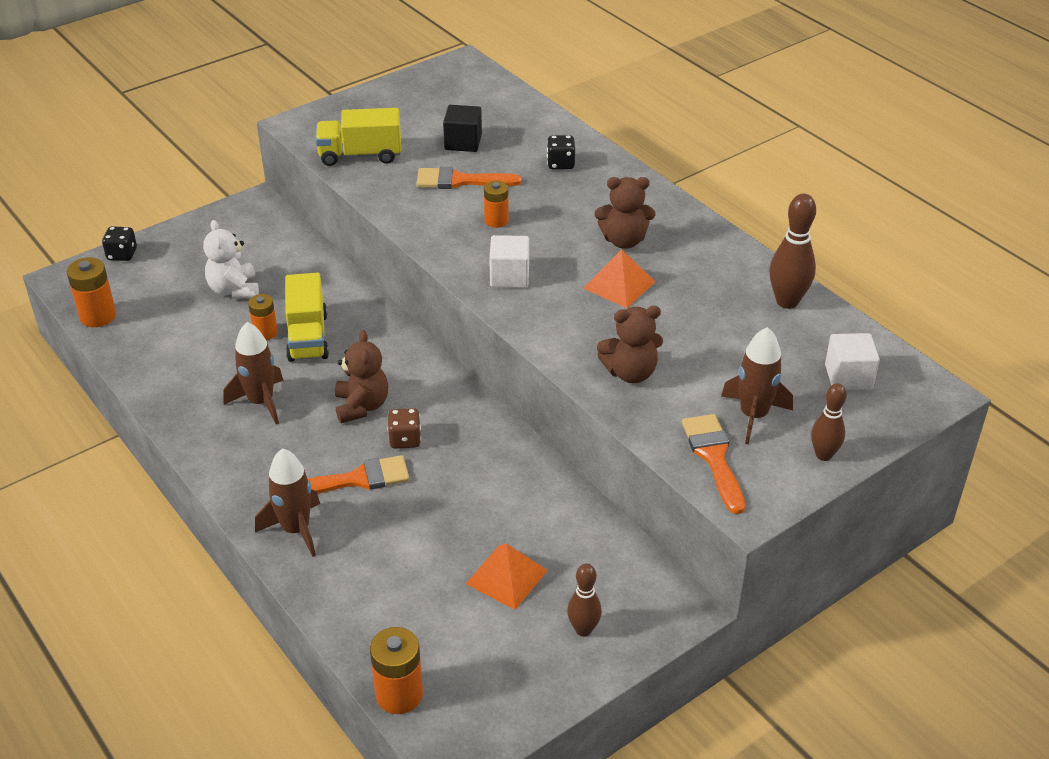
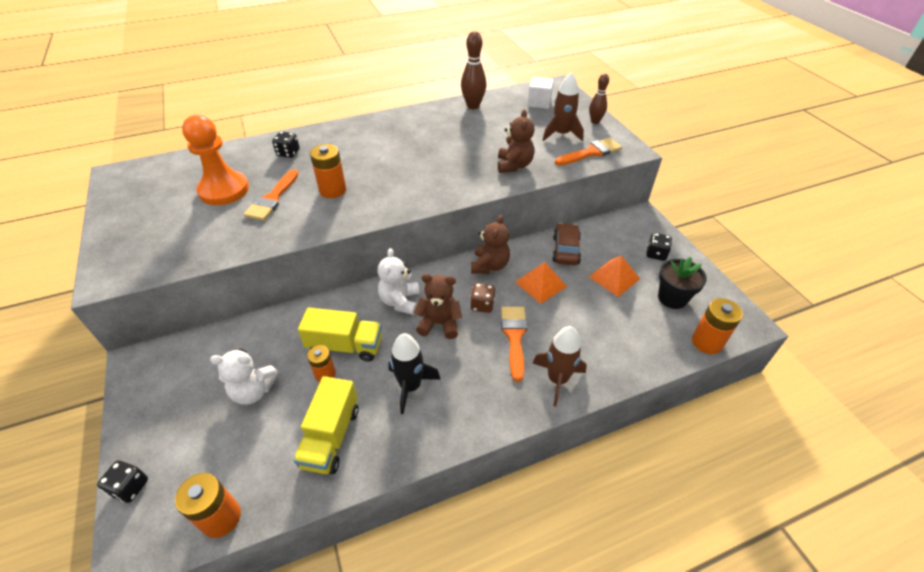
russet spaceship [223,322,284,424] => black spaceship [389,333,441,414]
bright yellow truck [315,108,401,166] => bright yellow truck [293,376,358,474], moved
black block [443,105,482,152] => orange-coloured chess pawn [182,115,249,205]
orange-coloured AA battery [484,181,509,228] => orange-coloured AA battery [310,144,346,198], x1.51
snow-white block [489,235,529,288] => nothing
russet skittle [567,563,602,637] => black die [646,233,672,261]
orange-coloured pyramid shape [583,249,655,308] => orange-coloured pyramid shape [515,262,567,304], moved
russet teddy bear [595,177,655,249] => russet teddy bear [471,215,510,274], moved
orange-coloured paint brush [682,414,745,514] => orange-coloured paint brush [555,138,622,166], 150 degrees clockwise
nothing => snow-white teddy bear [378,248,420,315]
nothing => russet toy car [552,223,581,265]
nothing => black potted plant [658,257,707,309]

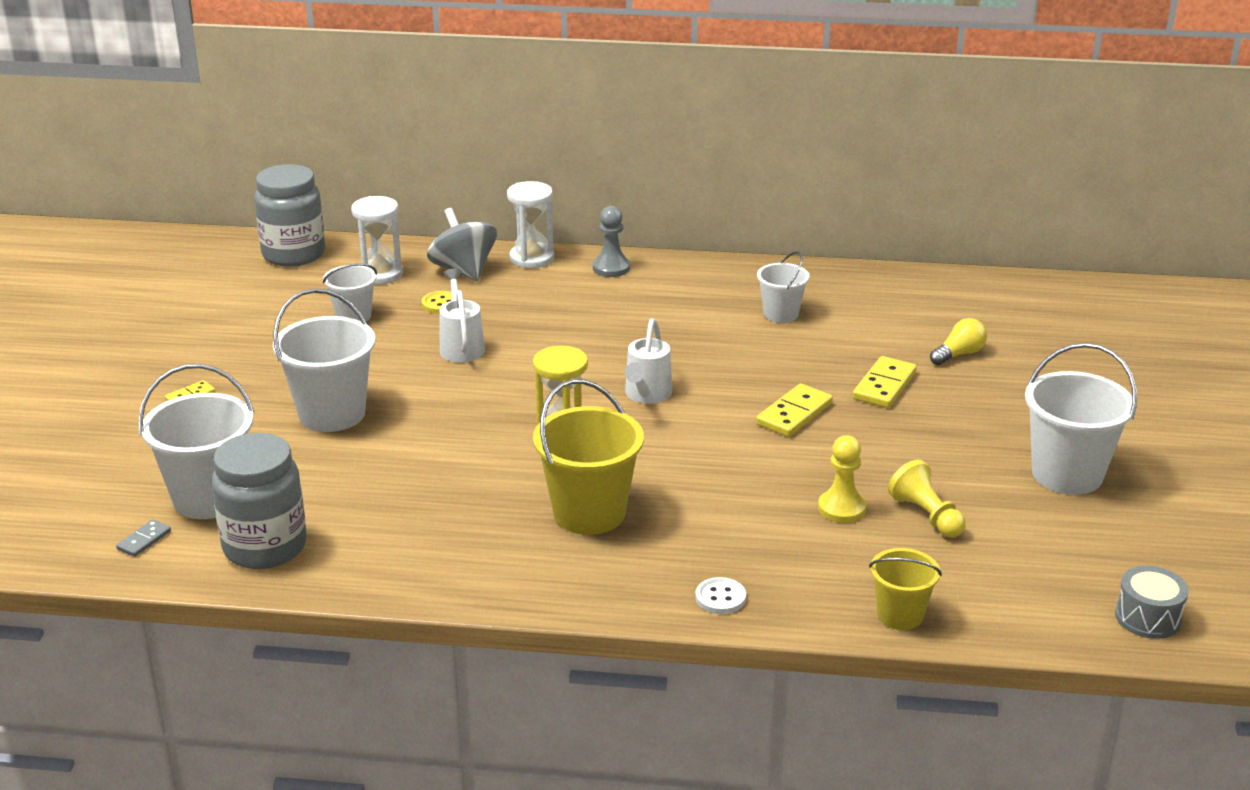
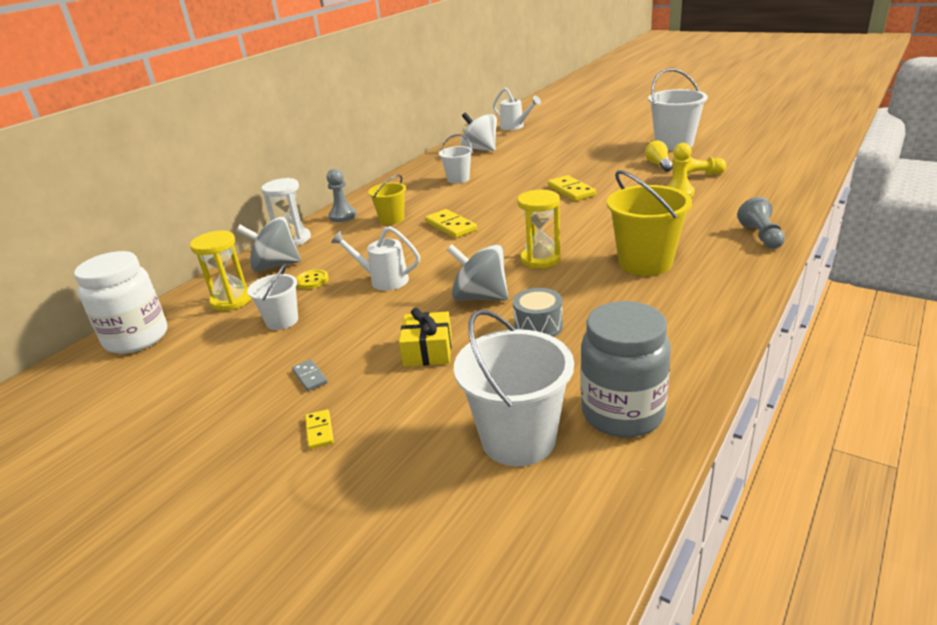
ash-grey domino piece [116,519,171,557] => ash-grey domino piece [292,359,328,391], moved
ash-grey jam jar [254,164,325,267] => snow-white jam jar [74,251,167,354]
snow-white sand bucket [273,288,376,432] => bright yellow present [399,308,452,367]
snow-white hourglass [351,196,403,285] => bright yellow hourglass [190,230,251,311]
snow-white watering can [625,318,672,404] => snow-white watering can [493,88,541,130], moved
snow-white button [695,577,746,614] => ash-grey chess pawn [737,197,785,249]
bright yellow domino piece [852,356,917,408] => bright yellow domino piece [425,209,477,238], moved
bright yellow sand bucket [869,548,942,630] => bright yellow sand bucket [368,175,406,225], moved
bright yellow light bulb [930,318,987,365] => bright yellow light bulb [645,141,673,172], moved
ash-grey snare drum [1115,566,1189,639] => ash-grey snare drum [513,288,563,337], moved
nothing => ash-grey spinning top [447,244,508,301]
nothing => snow-white spinning top [460,112,497,151]

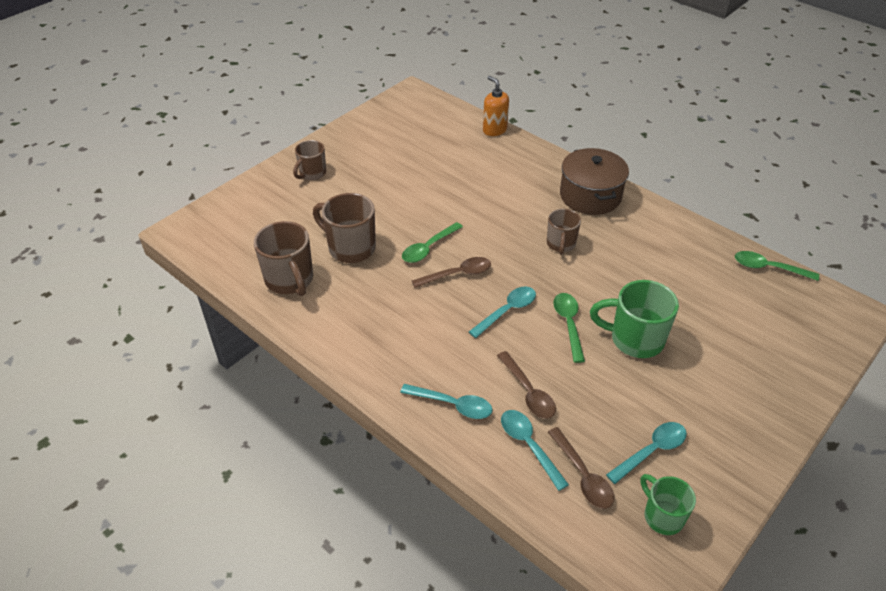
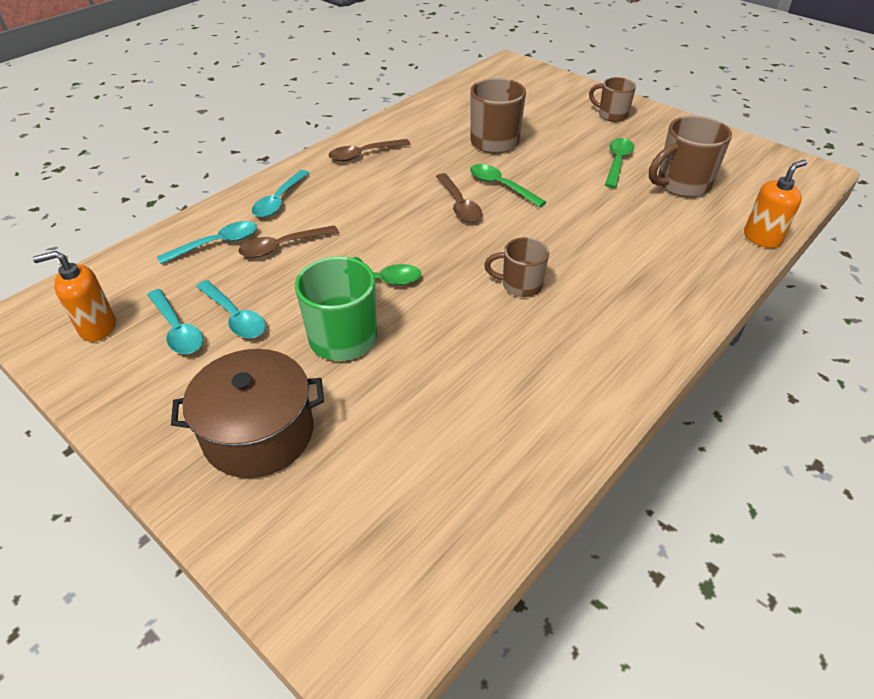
russet mug [254,221,313,296] => russet mug [649,116,732,197], moved
turquoise tablespoon [469,287,536,338] => turquoise tablespoon [196,280,266,338], moved
russet tablespoon [548,427,614,509] => russet tablespoon [329,139,410,162], moved
russet cooking pot [560,148,629,215] => russet cooking pot [171,349,324,478], moved
leaf-green mug [640,474,696,535] => orange-coloured pump bottle [33,251,116,342]
leaf-green tablespoon [735,251,819,281] => leaf-green tablespoon [605,138,634,188], moved

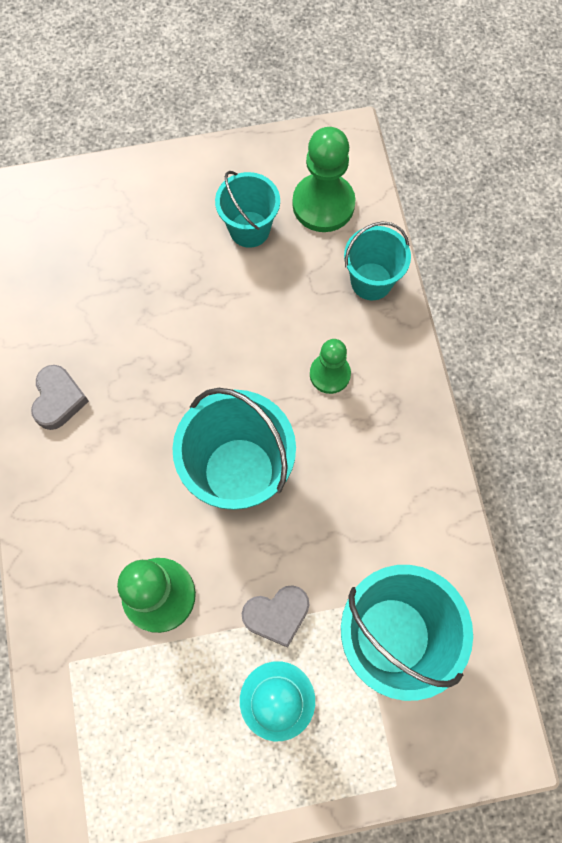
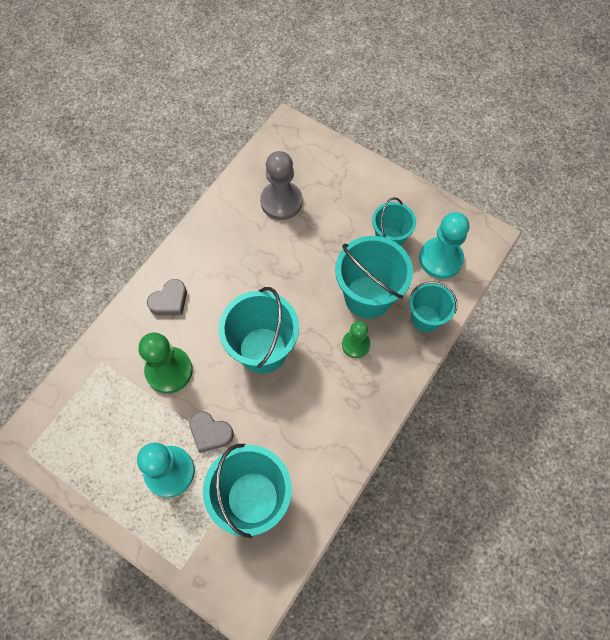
ash-grey love heart [31,365,89,430] => ash-grey love heart [147,279,187,316], moved
leaf-green chess pawn [292,127,355,232] => turquoise chess pawn [419,212,469,279]
nothing => ash-grey chess pawn [260,151,302,220]
nothing => turquoise sand bucket [335,236,413,319]

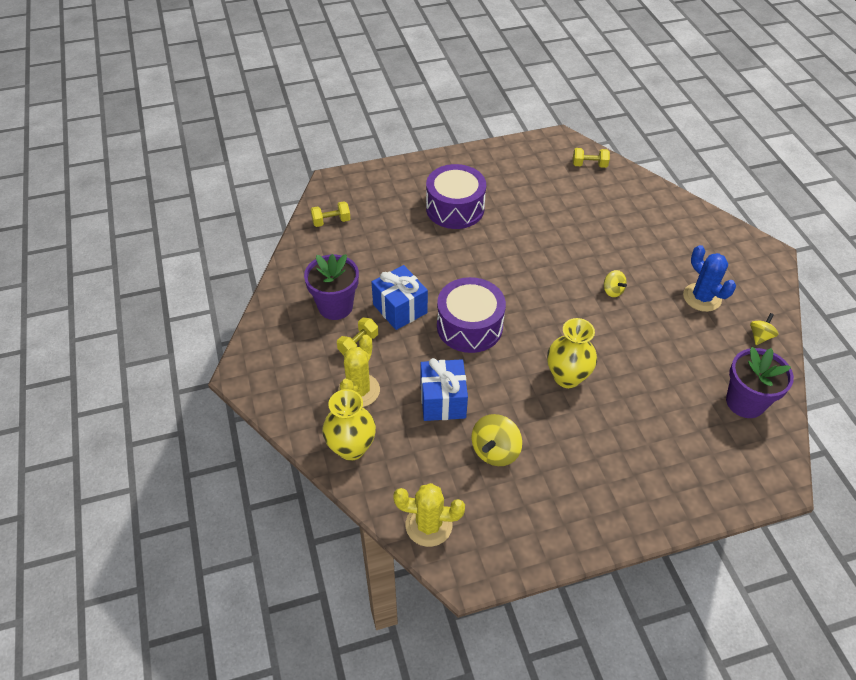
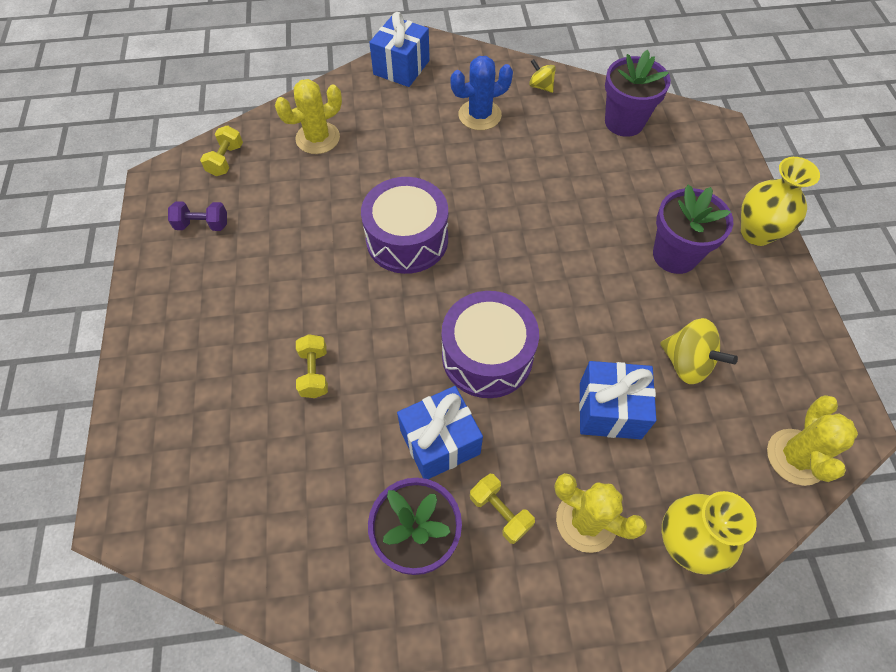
bright yellow free weight [310,201,350,227] => bright yellow free weight [296,334,328,398], moved
royal purple snare drum [426,164,486,229] => royal purple snare drum [361,177,448,274], moved
bright yellow tall vase [547,318,597,388] => bright yellow tall vase [741,157,820,246], moved
bright yellow spinning top [604,270,627,297] => nothing
nothing => royal purple free weight [168,201,227,231]
nothing => bright yellow saguaro cactus [275,79,342,154]
nothing => cobalt present [369,12,430,87]
nothing => royal purple potted plant [653,185,733,274]

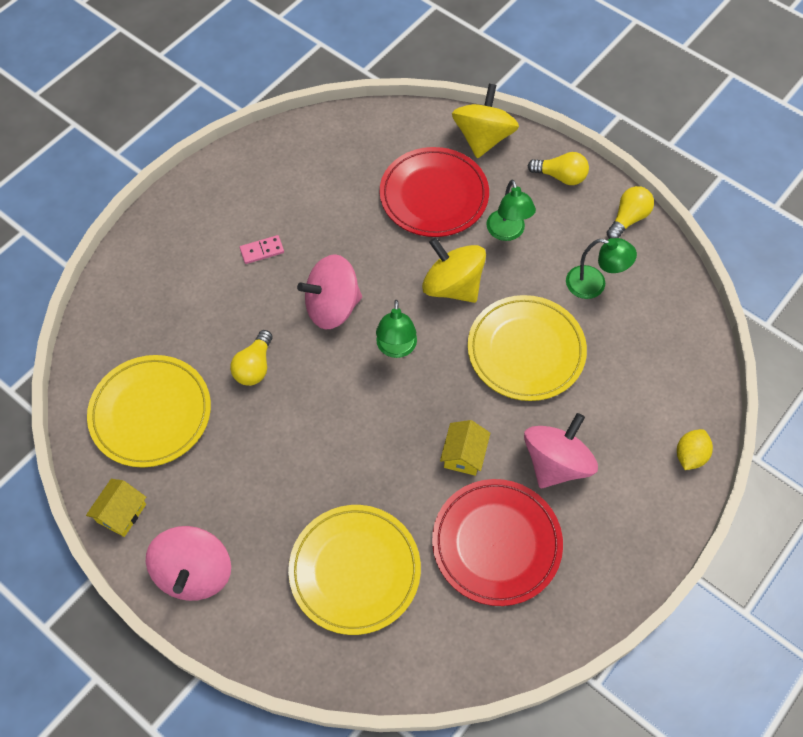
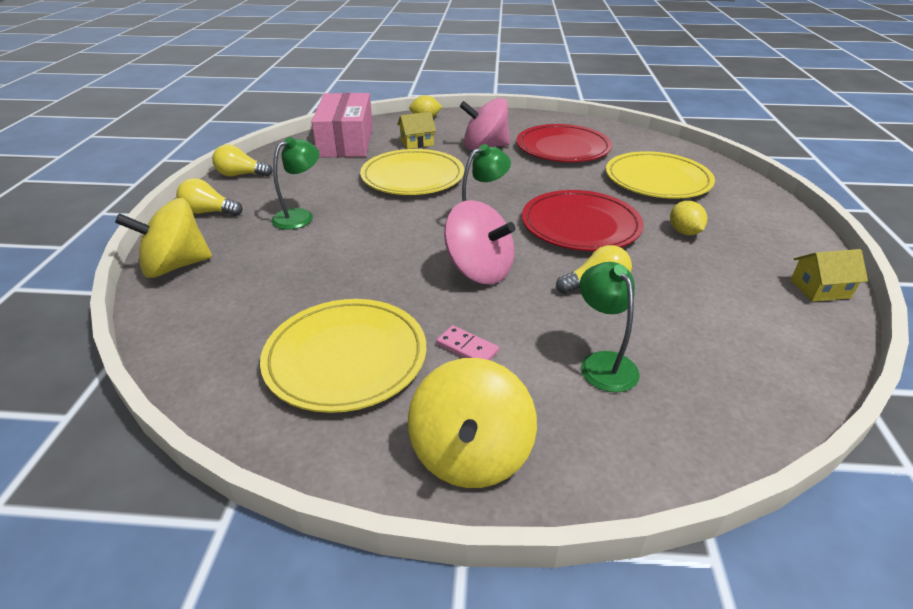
bright yellow flat dish [87,355,211,468] => bright yellow flat dish [260,299,427,413], moved
pink spinning top [146,526,231,601] => nothing
crimson flat dish [380,147,489,237] => crimson flat dish [522,190,644,251], moved
bright yellow spinning top [422,237,486,303] => bright yellow spinning top [408,358,537,488], moved
bright yellow house [440,420,490,476] => bright yellow house [397,112,436,149], moved
bright yellow light bulb [527,152,589,185] => bright yellow light bulb [176,178,243,216], 60 degrees counterclockwise
leaf-green reading lamp [566,238,637,299] => leaf-green reading lamp [579,262,640,392], moved
nothing => pink box [311,93,373,158]
nothing => bright yellow citrus fruit [670,201,708,235]

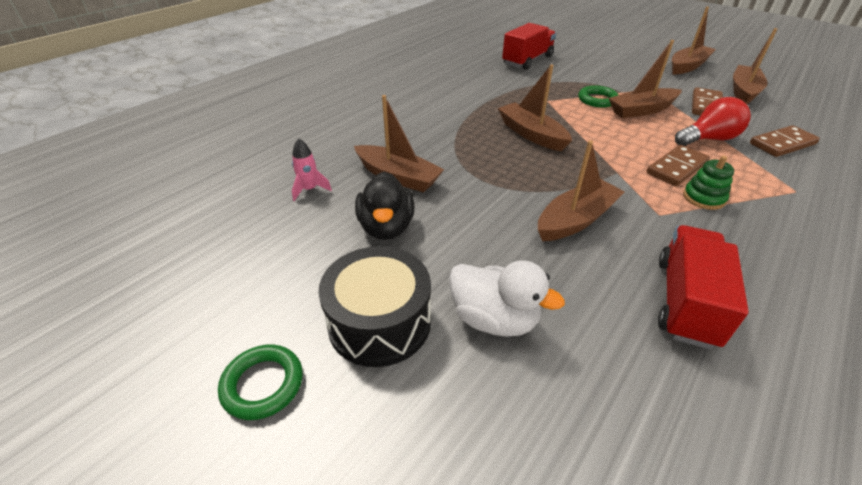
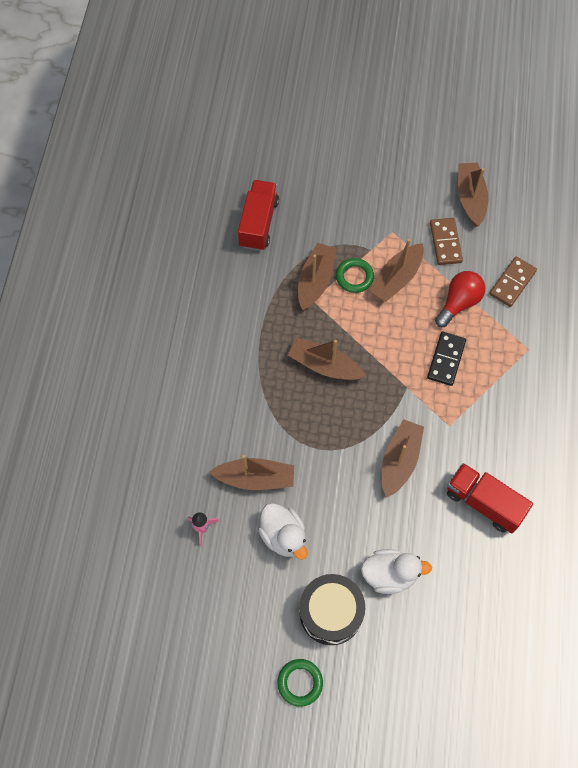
black rubber duck [355,172,415,240] => snow-white rubber duck [258,503,307,560]
russet domino piece [646,145,710,186] => black domino piece [427,332,466,386]
crimson truck [658,225,749,349] => crimson truck [447,463,533,534], 45 degrees counterclockwise
russet toy boat [672,7,716,75] => russet toy boat [298,243,337,310], moved
leaf-green stacking toy [683,156,734,210] => nothing

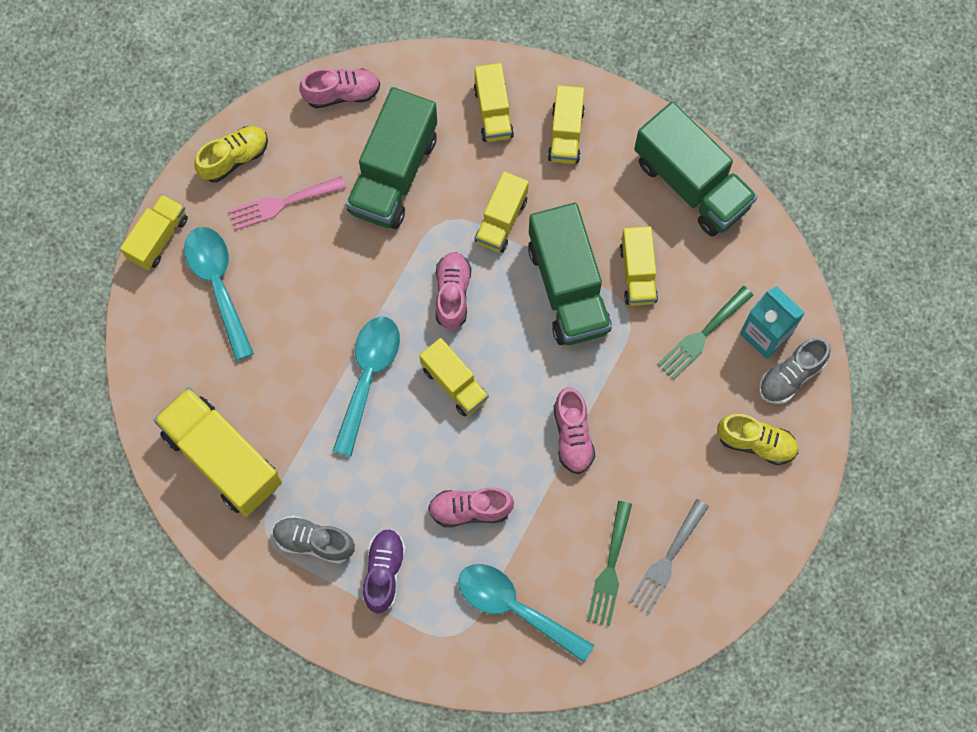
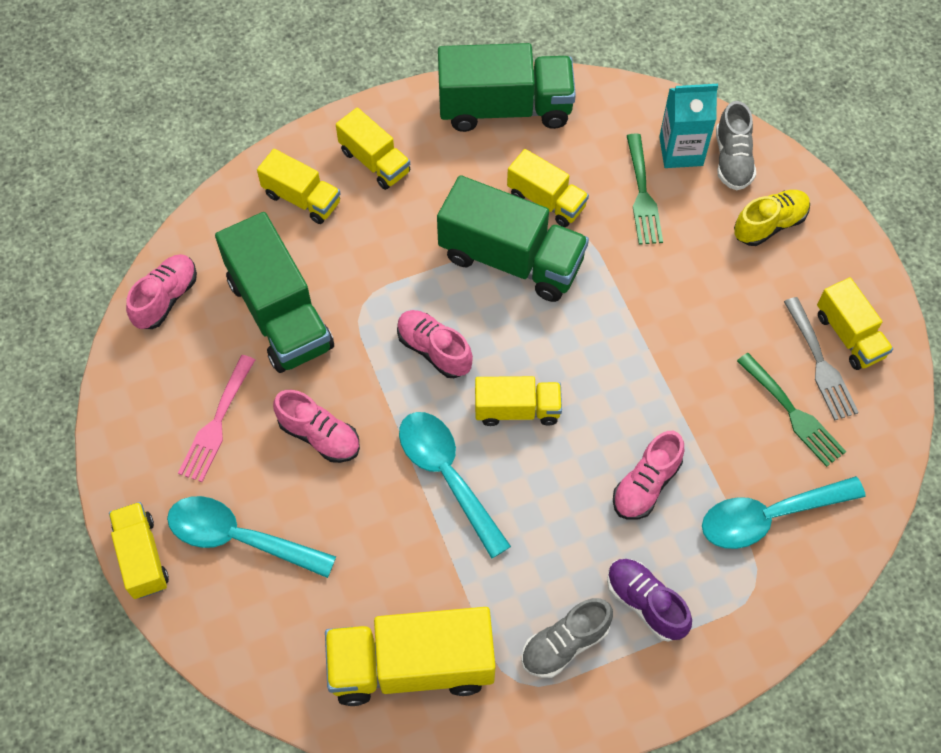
bright yellow lace-up shoe [194,126,268,182] => nothing
bright yellow truck [475,171,529,253] => bright yellow truck [817,277,893,370], moved
pink lace-up shoe [554,387,595,474] => pink lace-up shoe [273,390,360,463], moved

